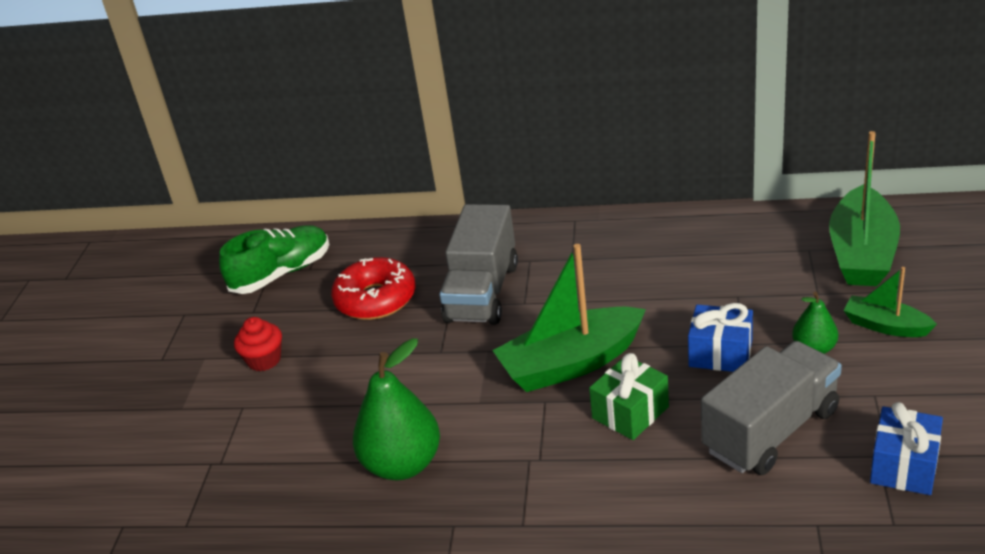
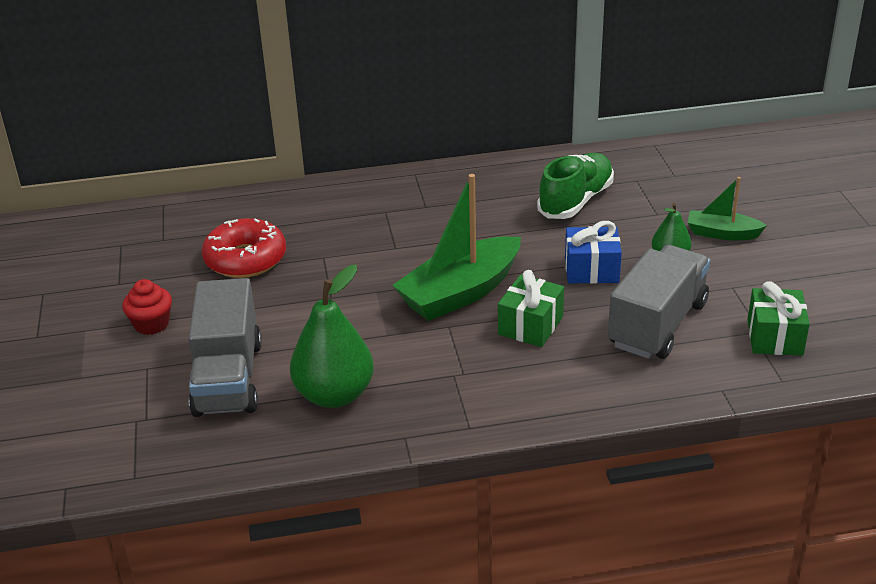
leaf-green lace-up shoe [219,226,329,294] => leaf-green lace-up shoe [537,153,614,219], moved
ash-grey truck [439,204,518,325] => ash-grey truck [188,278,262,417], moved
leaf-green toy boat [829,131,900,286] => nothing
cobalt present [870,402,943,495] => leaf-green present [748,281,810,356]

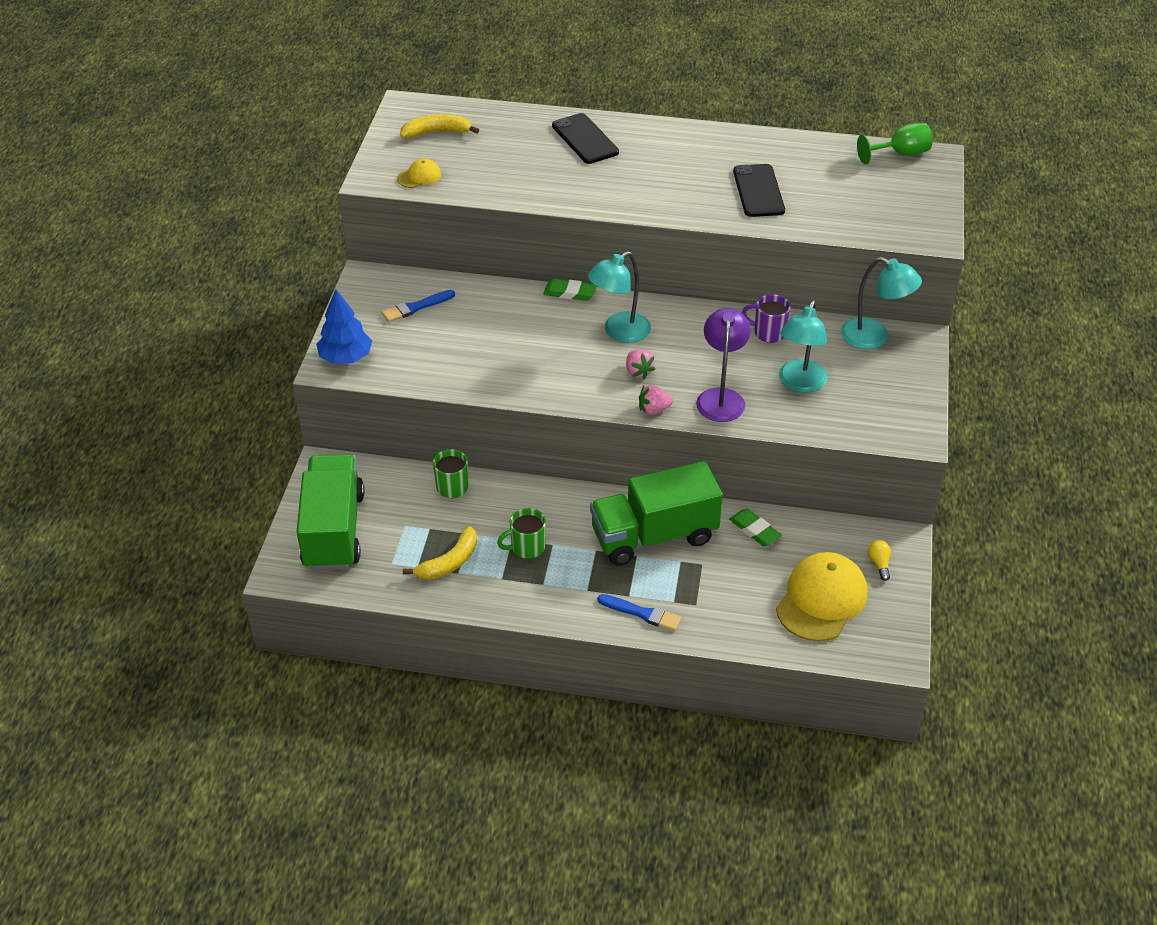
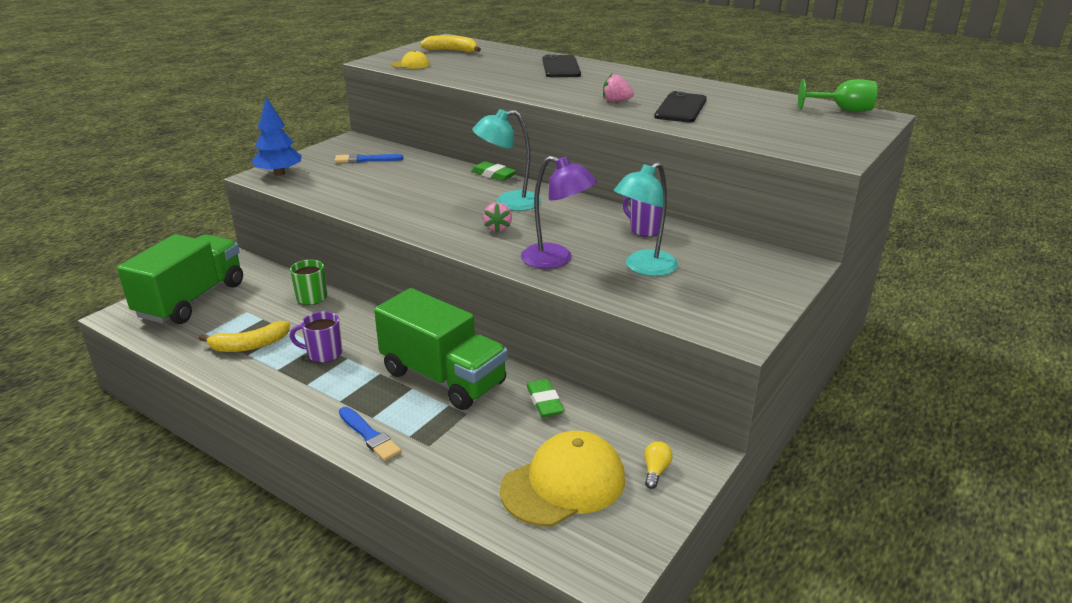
leaf-green mug [497,508,546,559] => royal purple mug [290,311,342,363]
leaf-green truck [590,461,723,566] => leaf-green truck [374,288,508,410], 150 degrees counterclockwise
pink toy strawberry [639,385,673,415] => pink toy strawberry [603,74,634,102], moved
royal purple reading lamp [696,308,751,422] => royal purple reading lamp [521,156,597,269], 90 degrees clockwise
turquoise reading lamp [841,257,922,349] => nothing

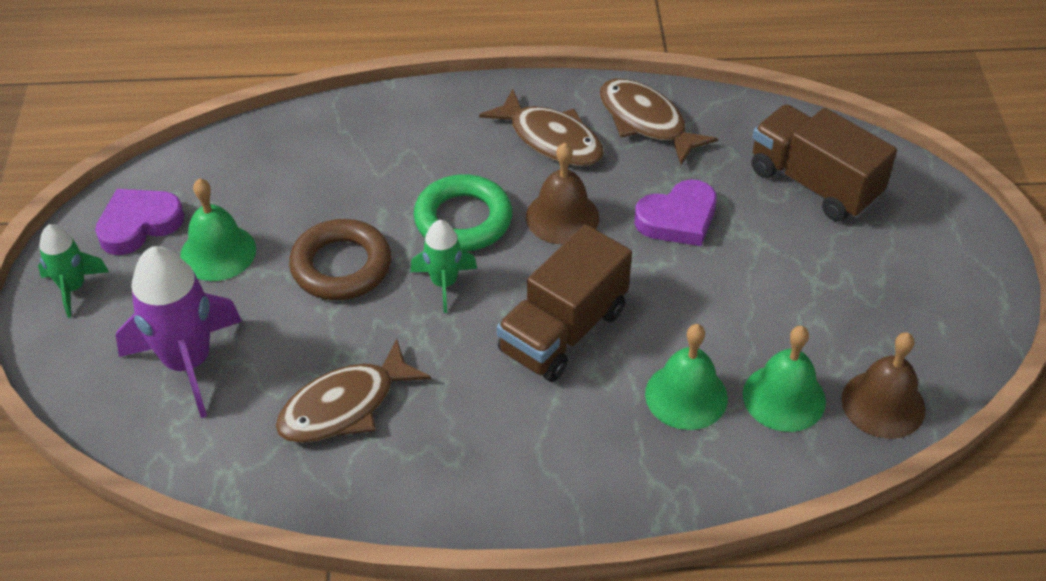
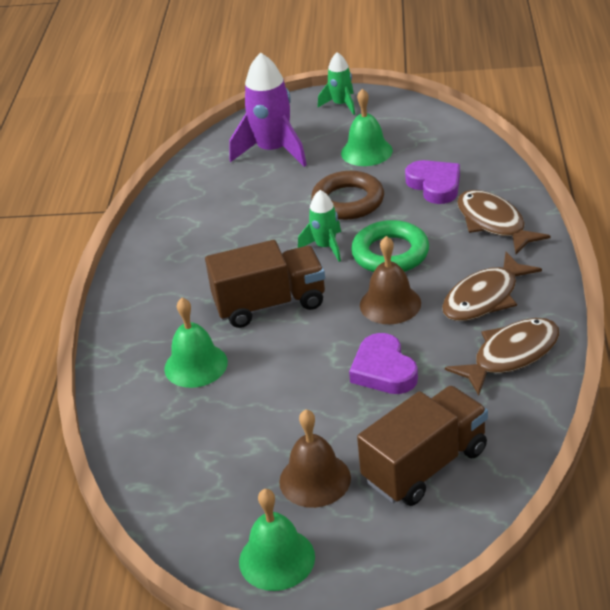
royal purple love heart [95,189,184,255] => royal purple love heart [405,160,460,204], moved
russet fish figure [276,339,431,443] => russet fish figure [457,190,550,254], moved
russet truck [497,225,632,382] => russet truck [205,240,325,328], 120 degrees clockwise
leaf-green school bell [743,326,826,432] => leaf-green school bell [239,489,315,591], moved
russet school bell [842,332,926,439] => russet school bell [279,410,351,508], moved

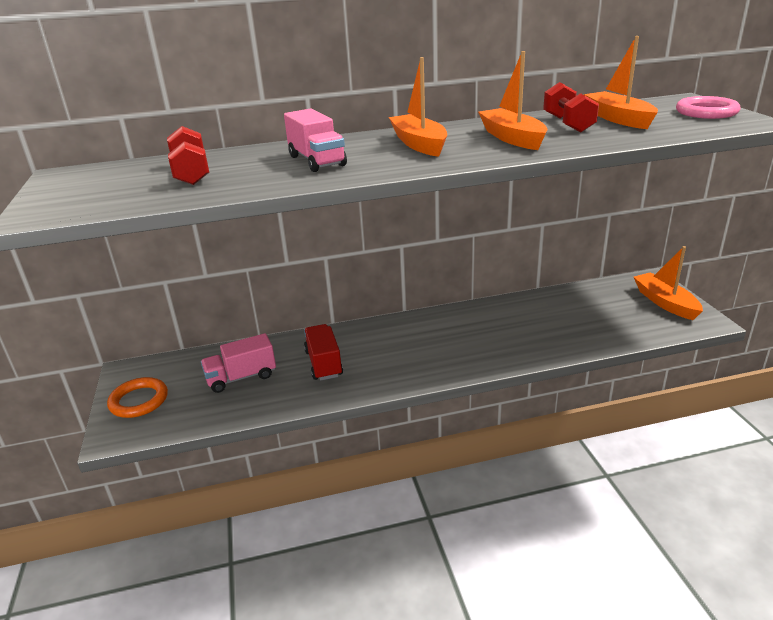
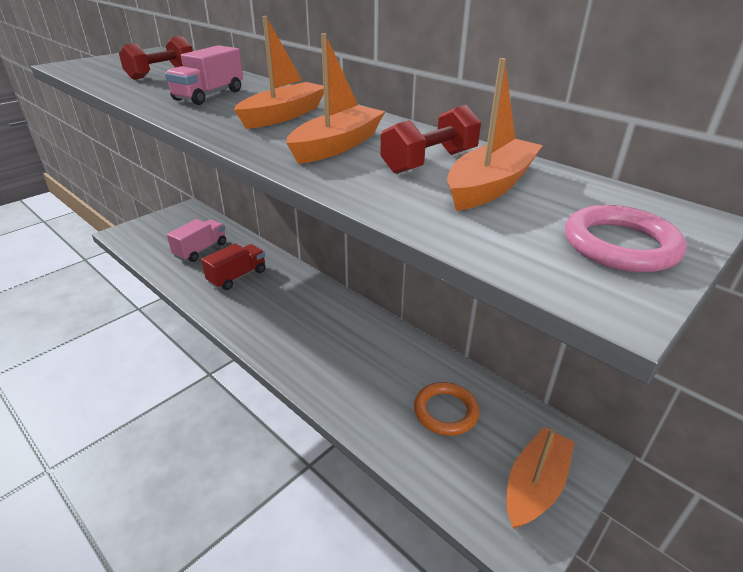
orange-coloured hoop [107,377,168,418] => orange-coloured hoop [414,382,479,436], moved
pink truck [201,333,276,393] => pink truck [167,219,226,262], 90 degrees clockwise

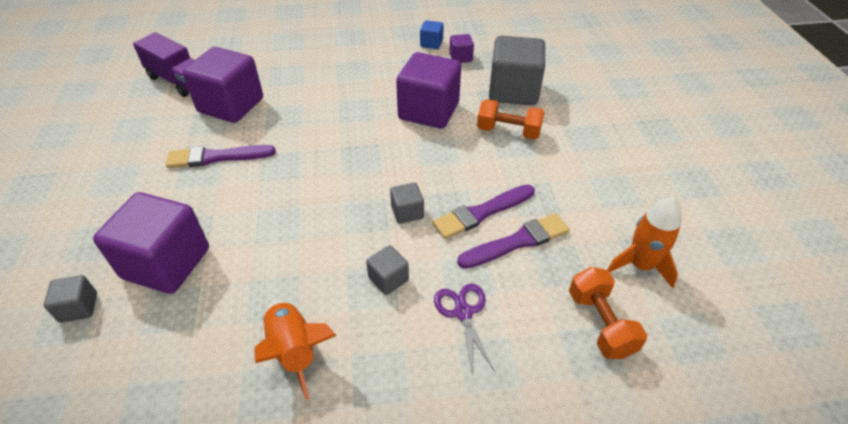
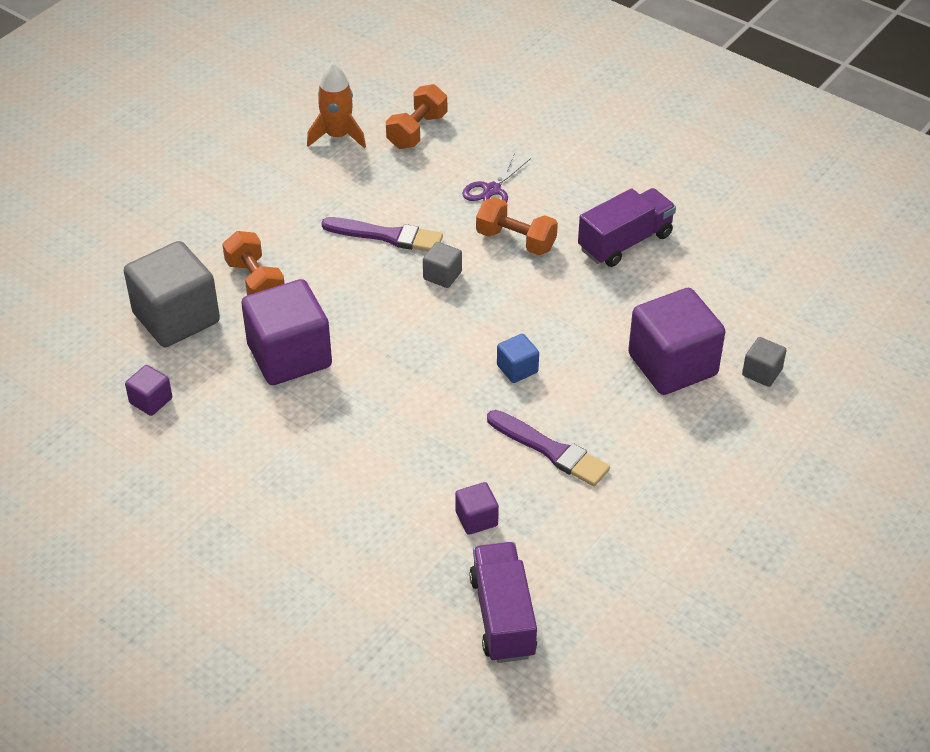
royal purple block [182,47,263,123] => royal purple block [455,482,499,535], x0.46
orange-coloured spaceship [254,300,337,400] => royal purple truck [578,188,676,267]
ash-grey block [366,245,409,295] => orange-coloured free weight [476,197,558,255]
cobalt block [420,20,444,49] => cobalt block [497,334,539,383], moved
royal purple paint brush [457,213,570,269] => nothing

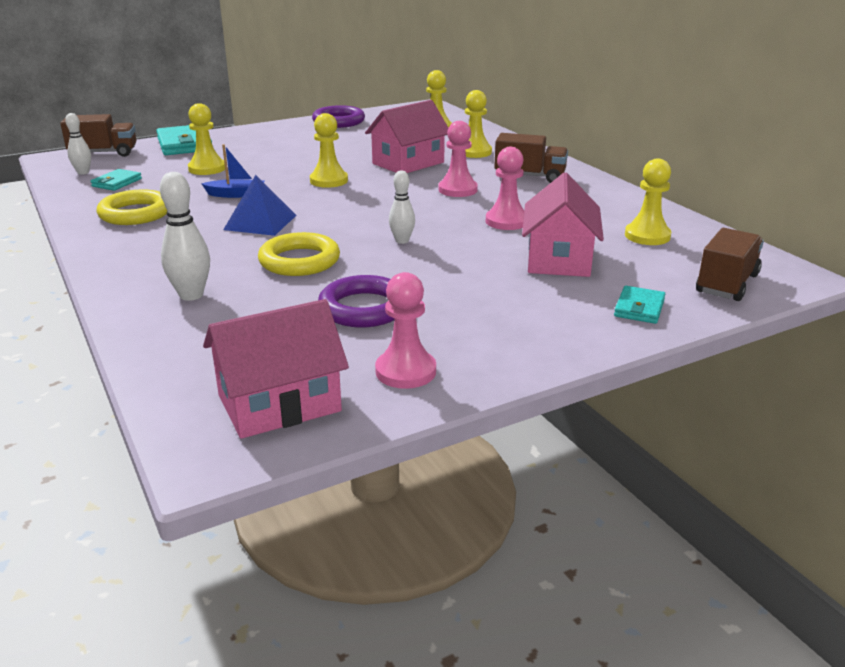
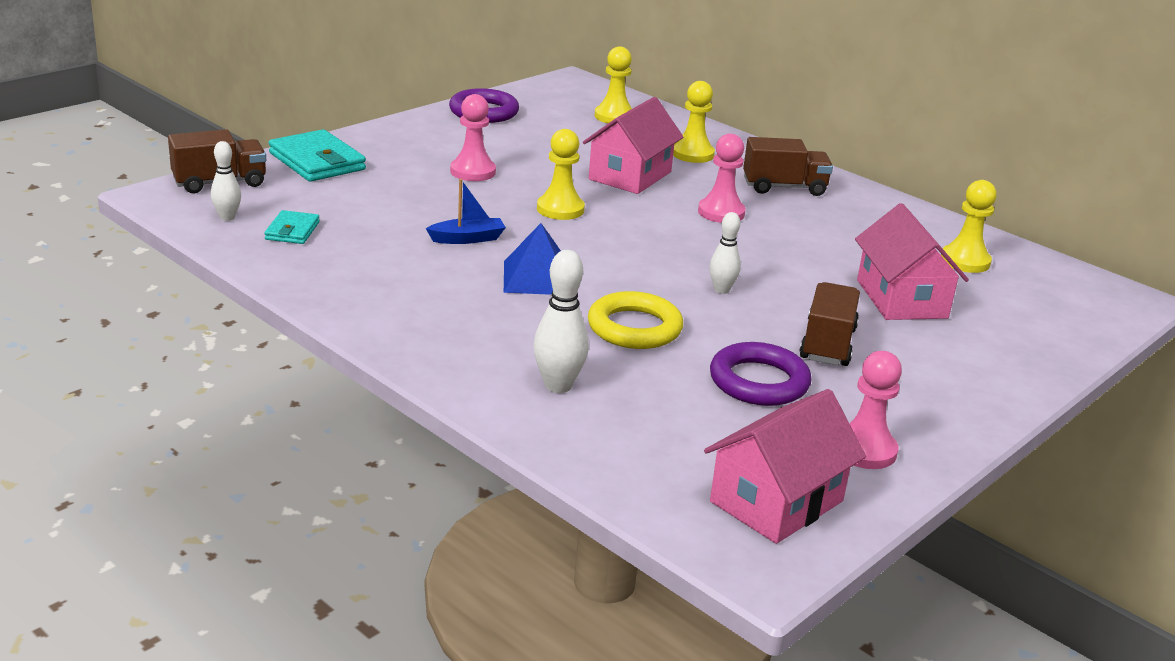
bright yellow hoop [97,189,167,225] => nothing
bright yellow chess pawn [188,103,225,175] => nothing
pink chess pawn [486,147,524,230] => pink chess pawn [450,94,496,181], moved
turquoise card wallet [614,286,665,324] => nothing
russet truck [696,228,764,301] => russet truck [799,282,860,366], moved

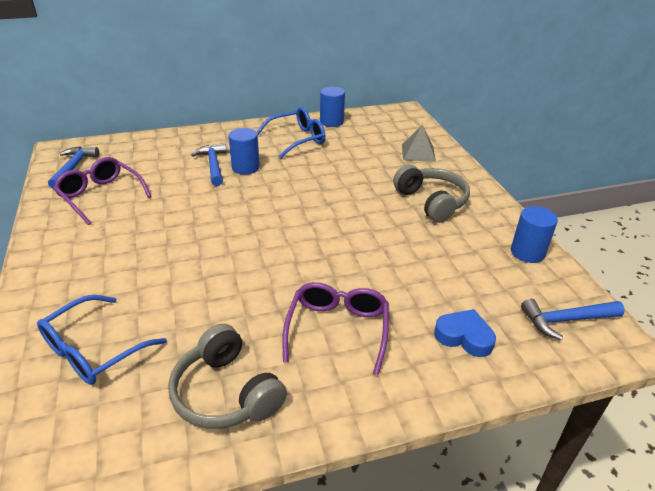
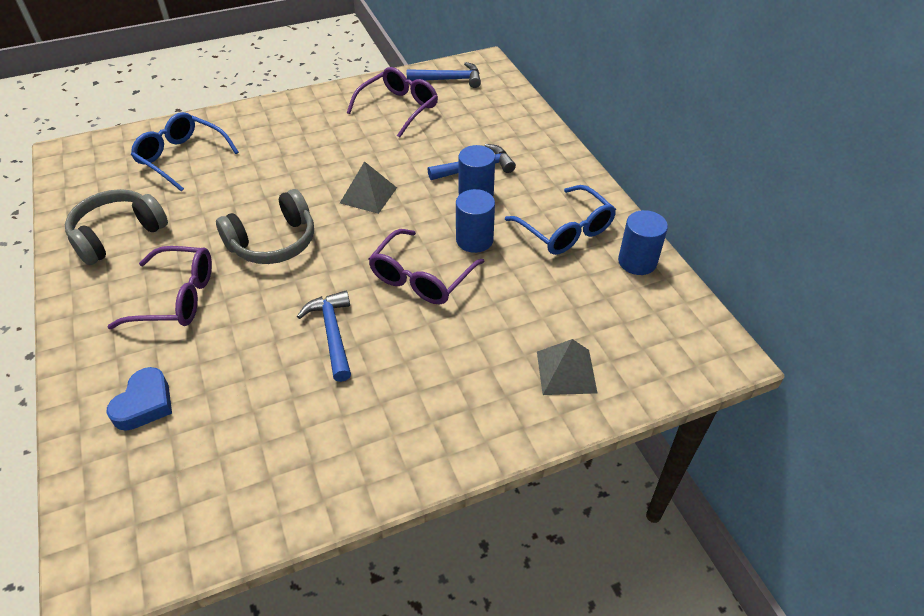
ash-grey headset [393,165,470,223] => ash-grey headset [216,189,314,264], moved
cobalt solid cylinder [511,206,558,263] => cobalt solid cylinder [456,189,495,253], moved
cobalt carpenter's hammer [521,298,625,340] => cobalt carpenter's hammer [297,291,351,382], moved
nothing => ash-grey pyramid shape [340,161,397,214]
nothing => royal purple glasses [369,229,484,304]

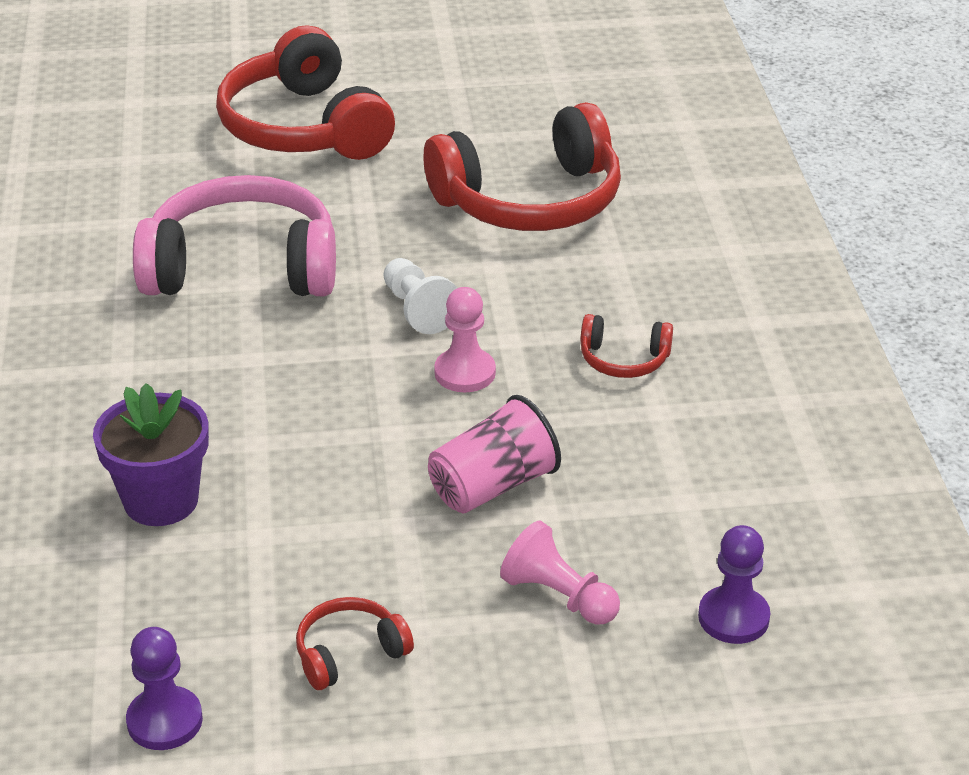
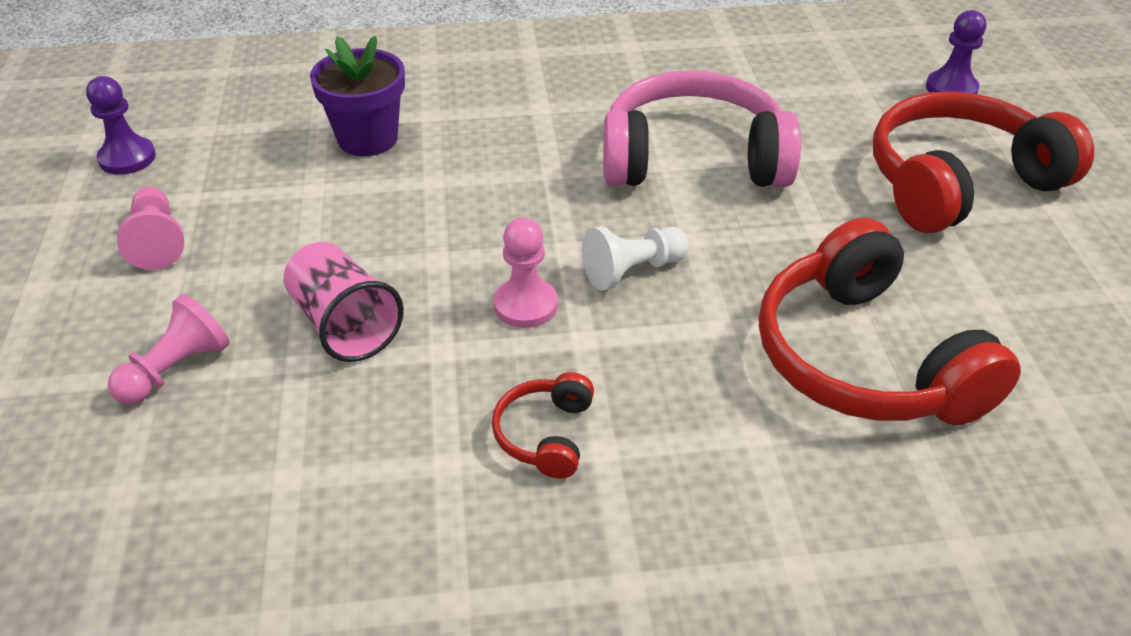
pink headset [133,175,336,296] => pink headset [603,70,801,187], 90 degrees counterclockwise
crimson headset [296,597,414,690] => pink chess pawn [117,187,184,270]
royal purple chess pawn [698,525,770,644] => royal purple chess pawn [926,10,986,94], moved

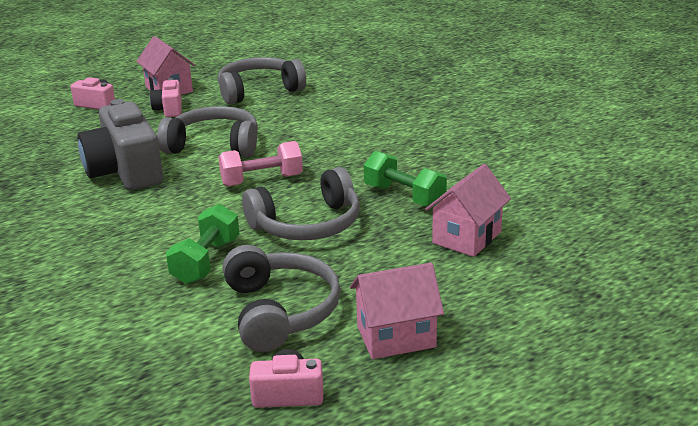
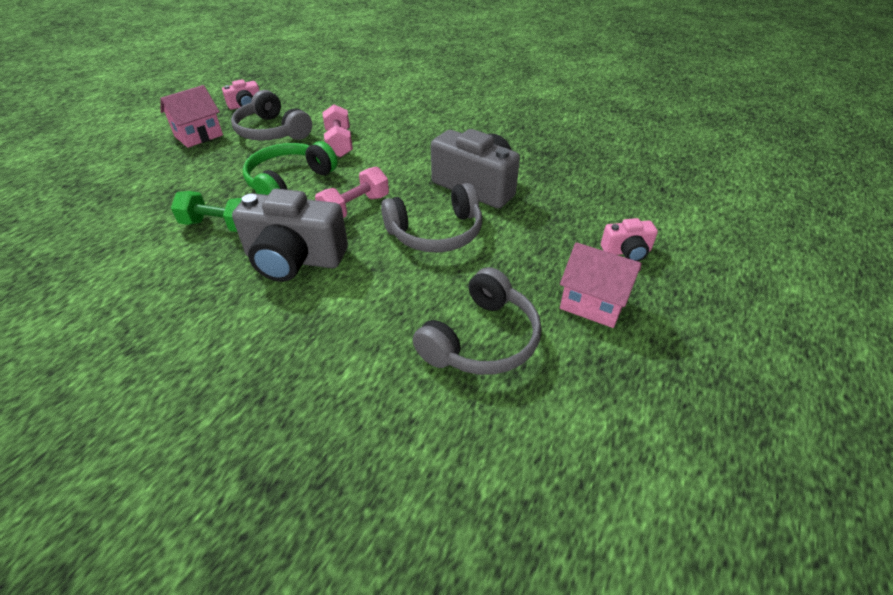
pink compact camera [150,78,182,117] => nothing
leaf-green free weight [166,204,240,284] => pink free weight [322,105,353,157]
ash-grey headset [242,167,360,240] => leaf-green headset [243,141,338,195]
pink house [425,164,511,257] => nothing
nothing => ash-grey compact camera [232,188,348,282]

